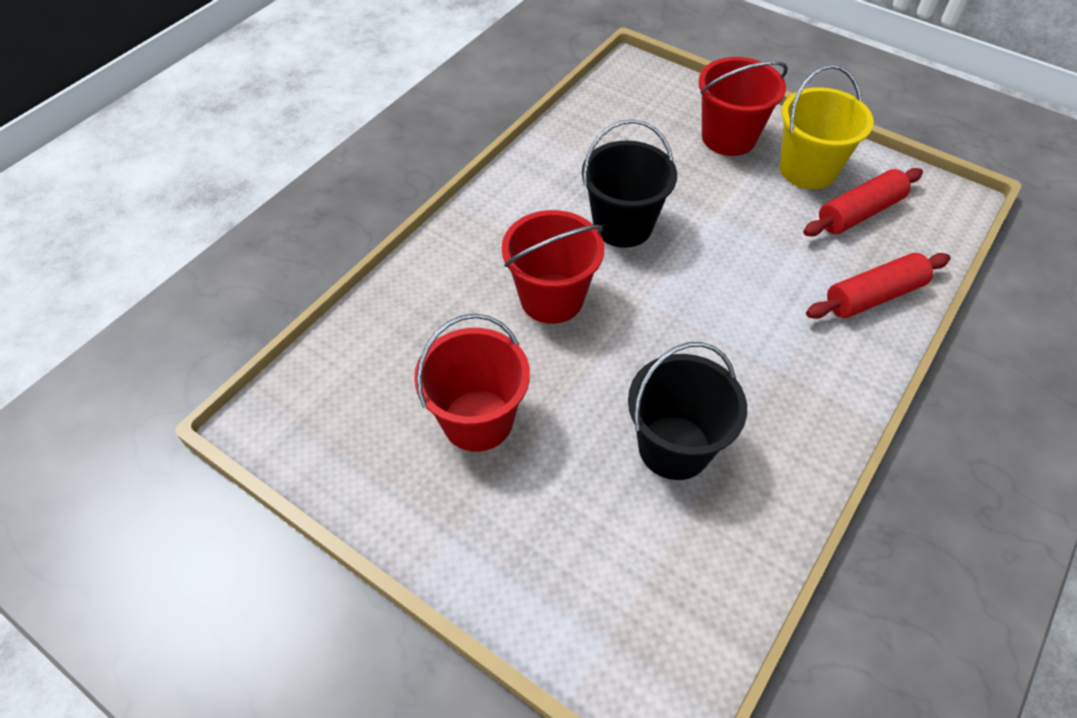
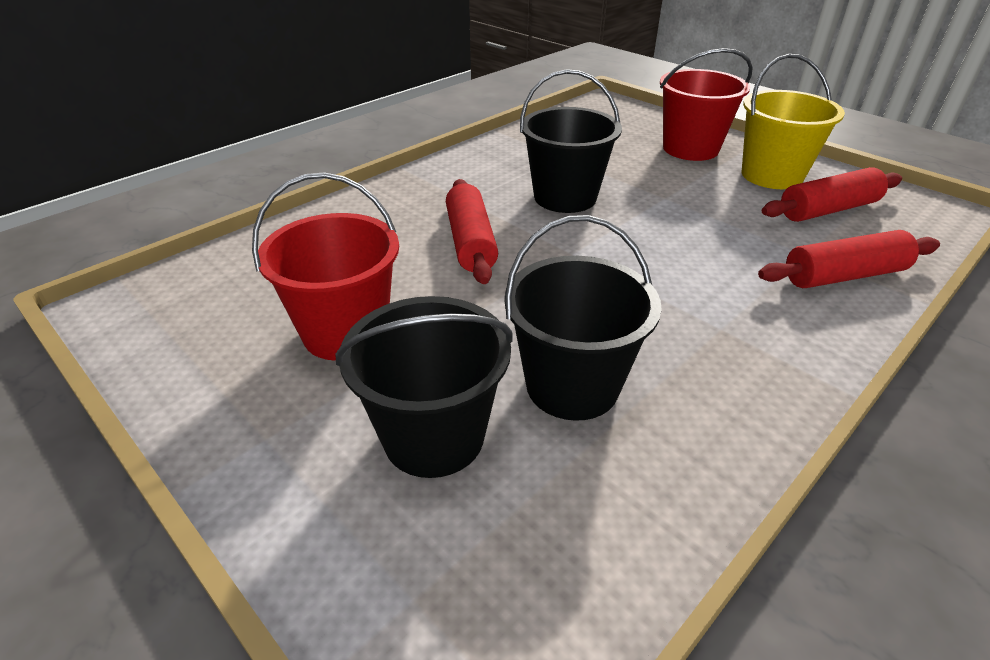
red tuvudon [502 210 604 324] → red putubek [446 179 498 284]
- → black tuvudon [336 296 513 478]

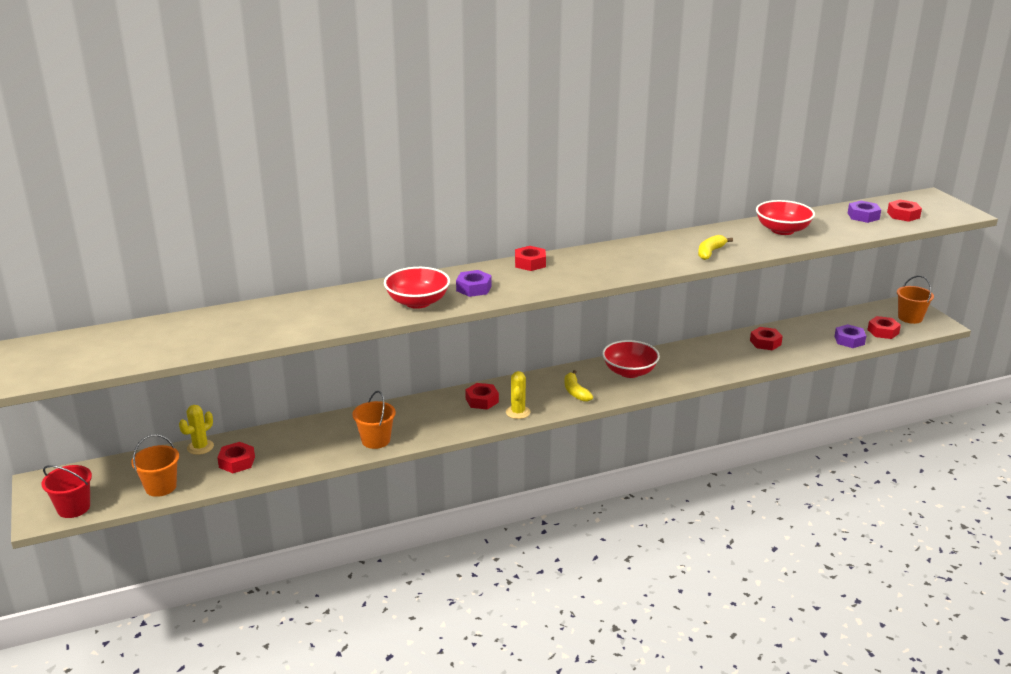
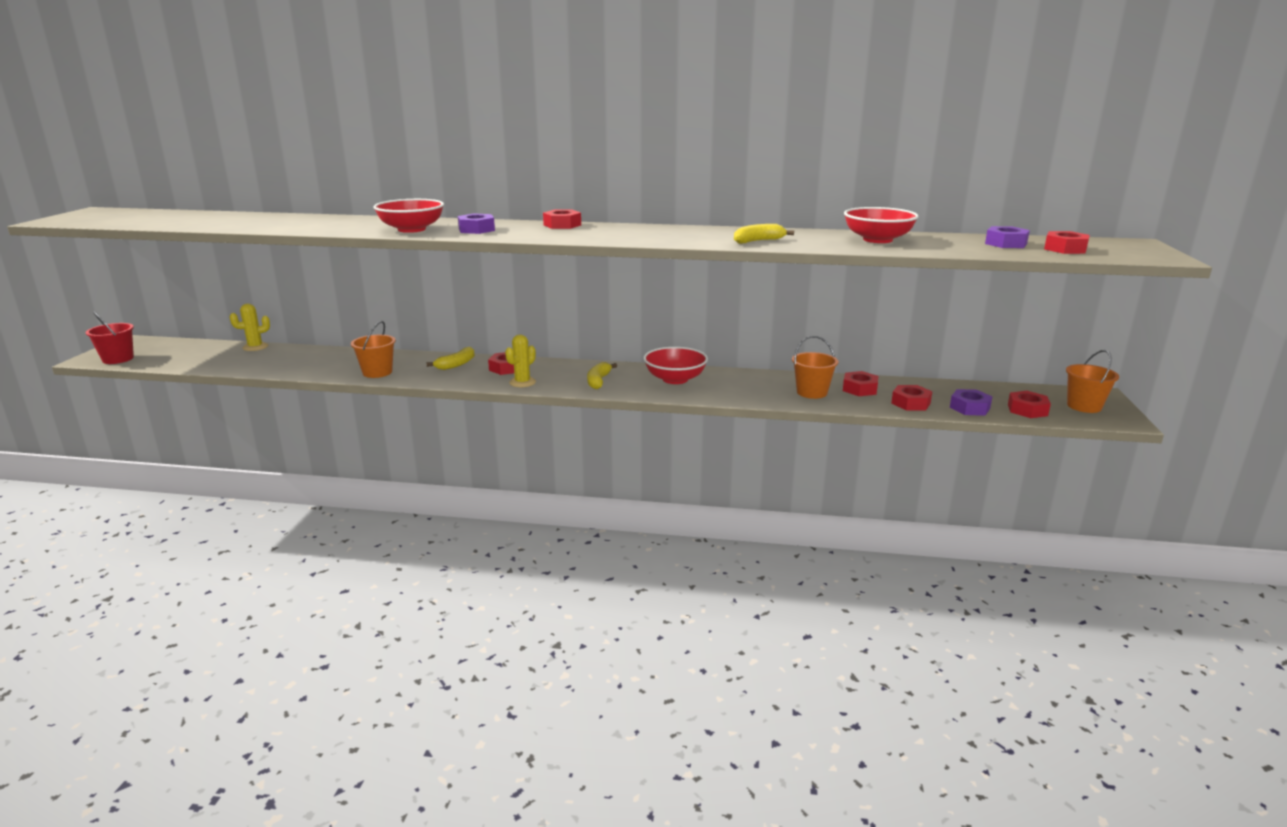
orange tuvudon [131 434 179 497] → orange tuvudon [792 336 838 399], shifted
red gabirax [217 442 255 473] → red gabirax [891 385 932 410], shifted
- → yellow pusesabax [427 347 475 370]

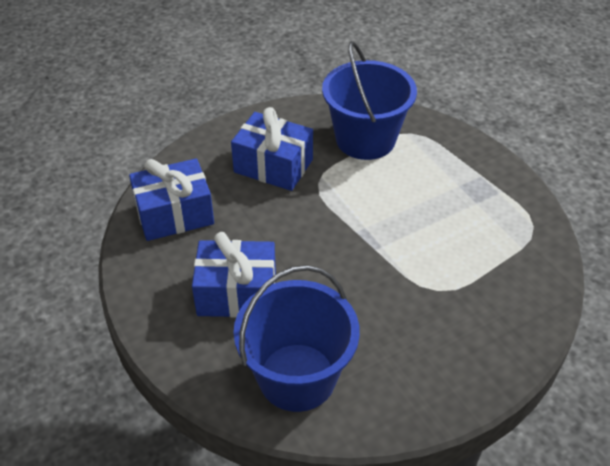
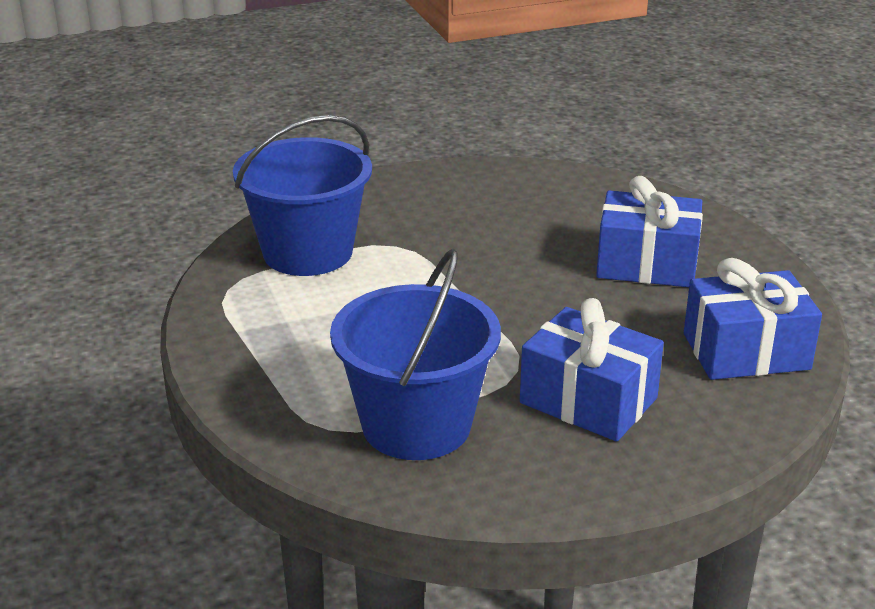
blue tuvudon [234 265 360 412] → blue tuvudon [233 115 372 276], shifted

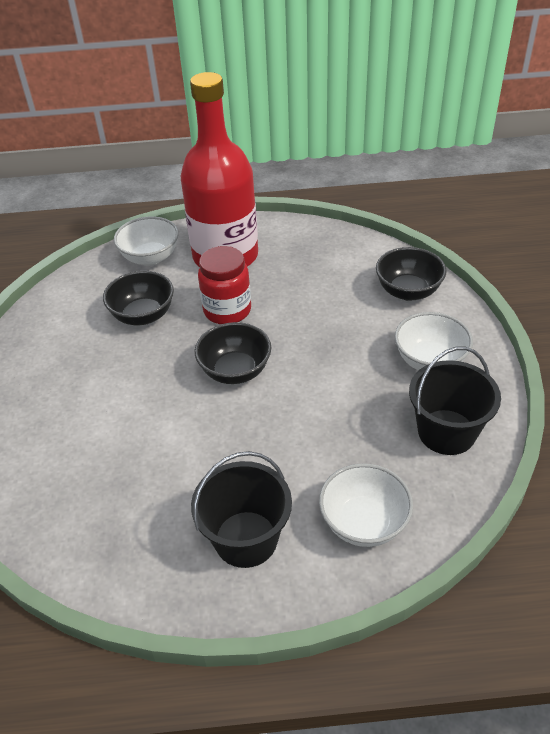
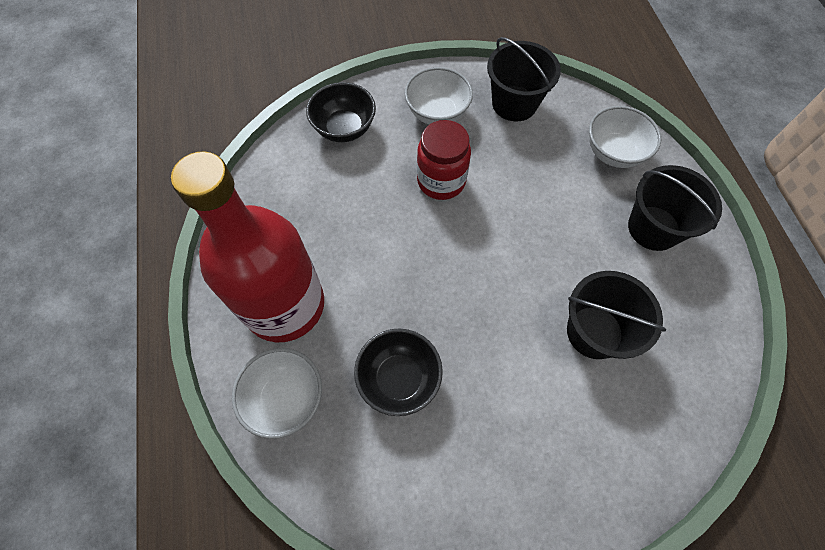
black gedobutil [195 322 271 384] → -
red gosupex [198 246 251 324] → red gosupex [417 120 471 200], shifted
- → black tuvudon [567 271 666 359]

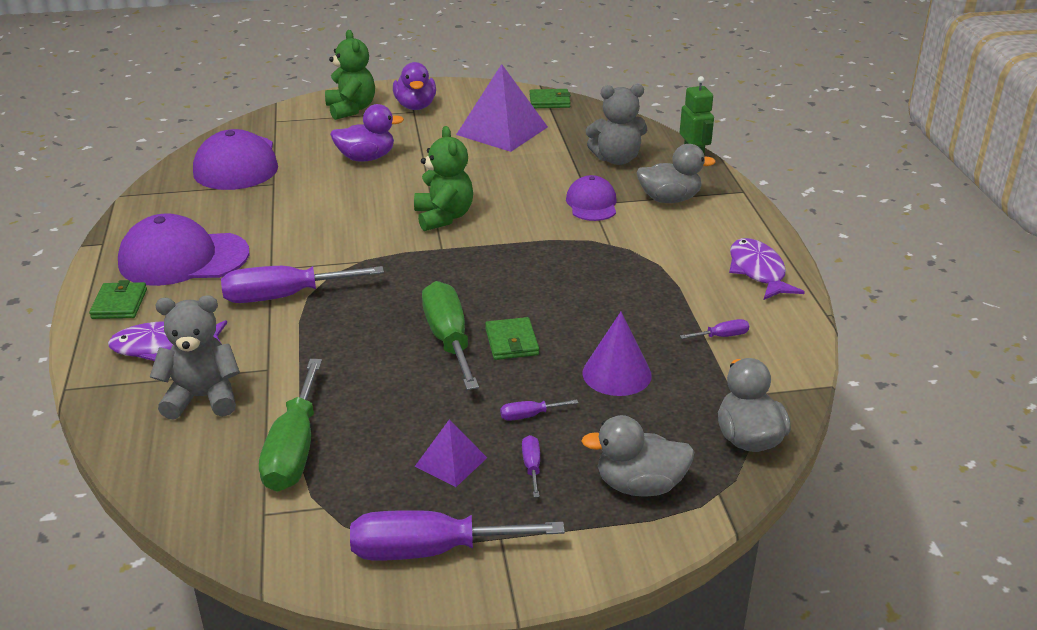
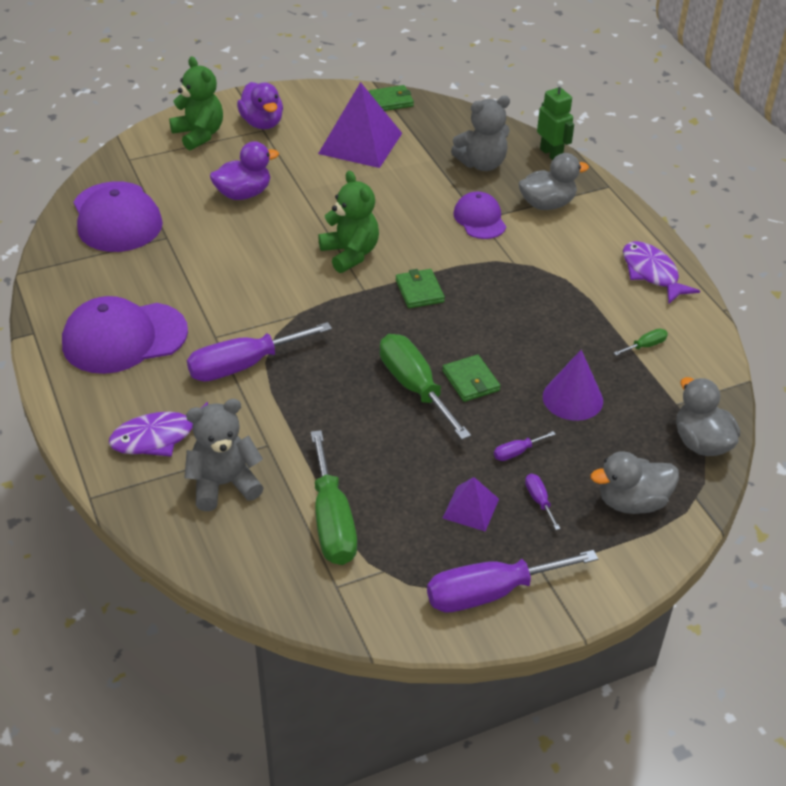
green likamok [89 280 147 319] → green likamok [396 269 445 308], shifted
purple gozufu [680 319 749 339] → green gozufu [614 329 668 355]

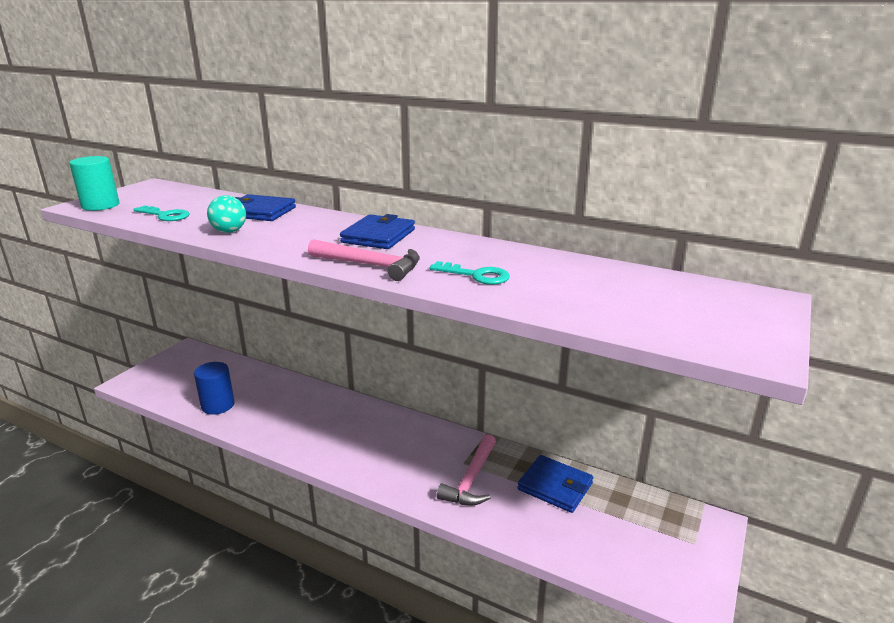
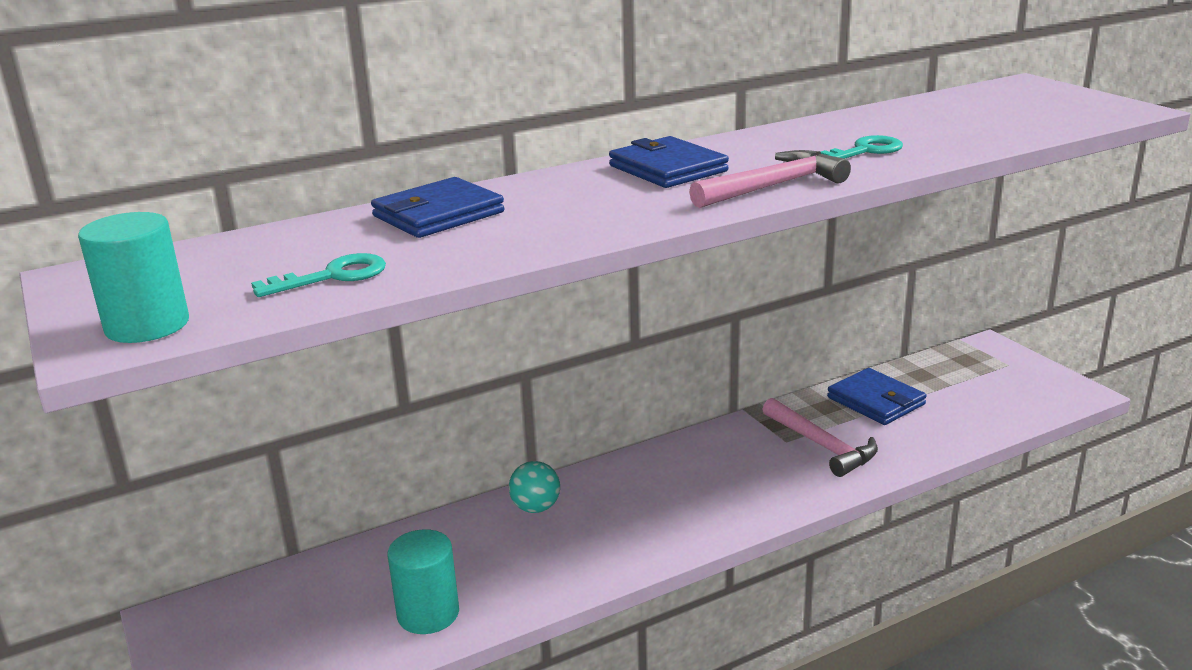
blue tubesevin [194 362 234 415] → turquoise tubesevin [387 529 459 634]
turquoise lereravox [207 195 246 233] → turquoise lereravox [509 461 560 513], shifted
blue likamok [517 455 593 513] → blue likamok [827 368 927 425], 75 degrees clockwise

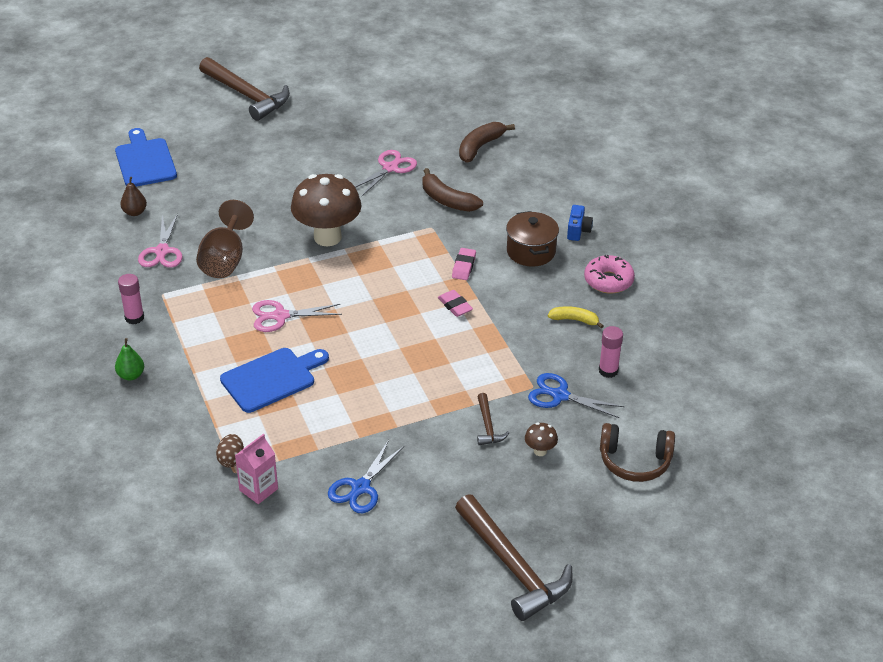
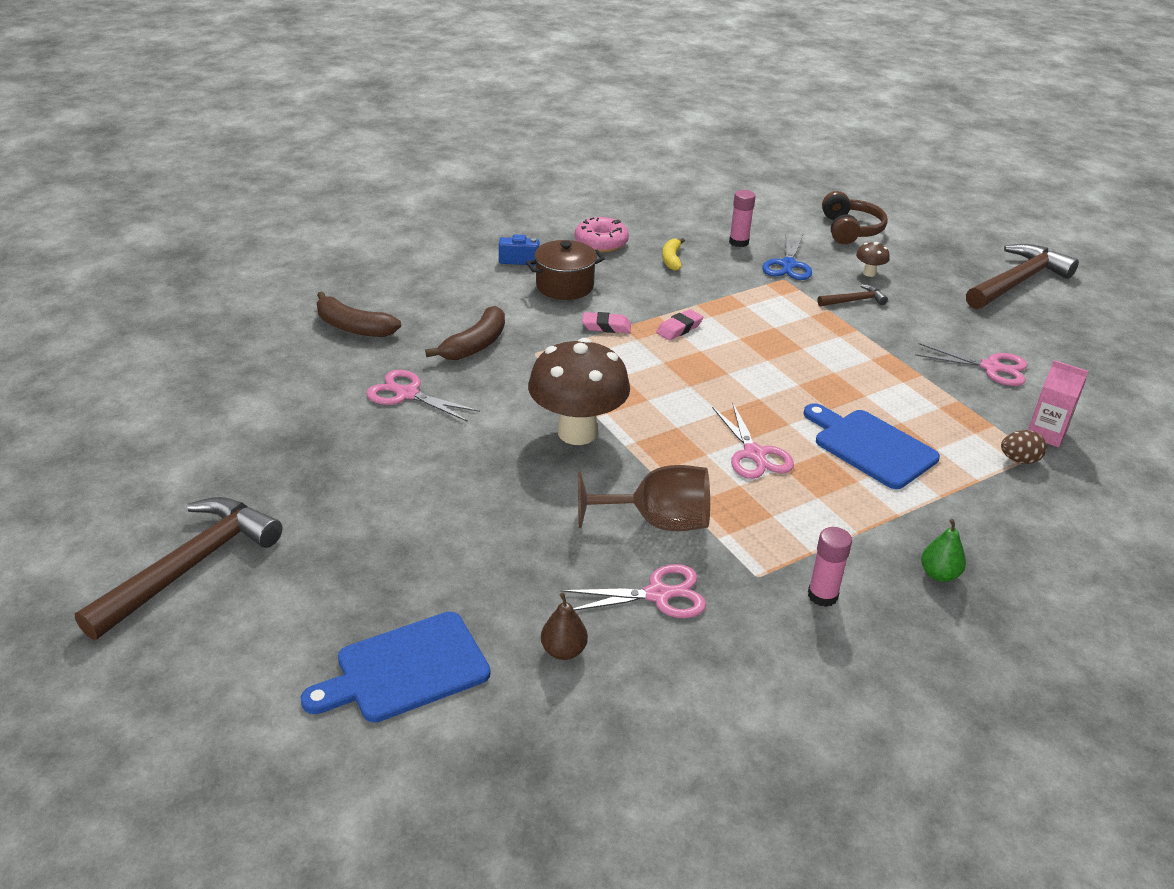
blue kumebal [328 440 404 513] → pink kumebal [915 343 1028 386]

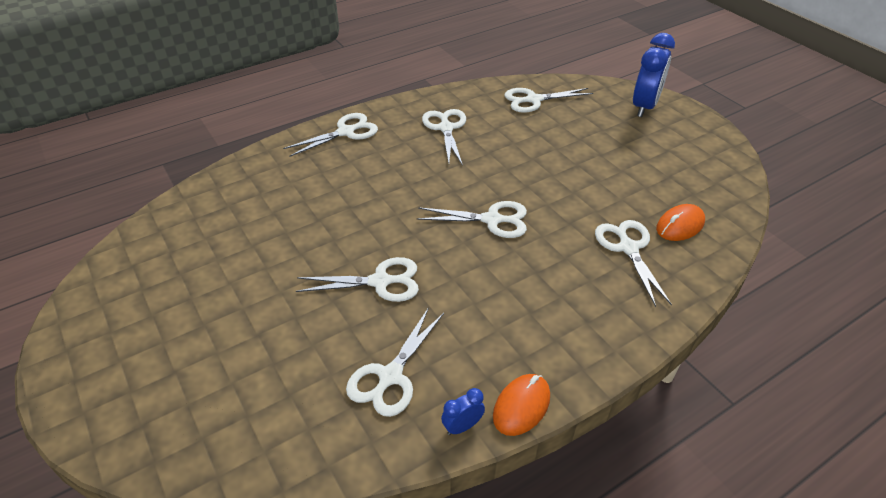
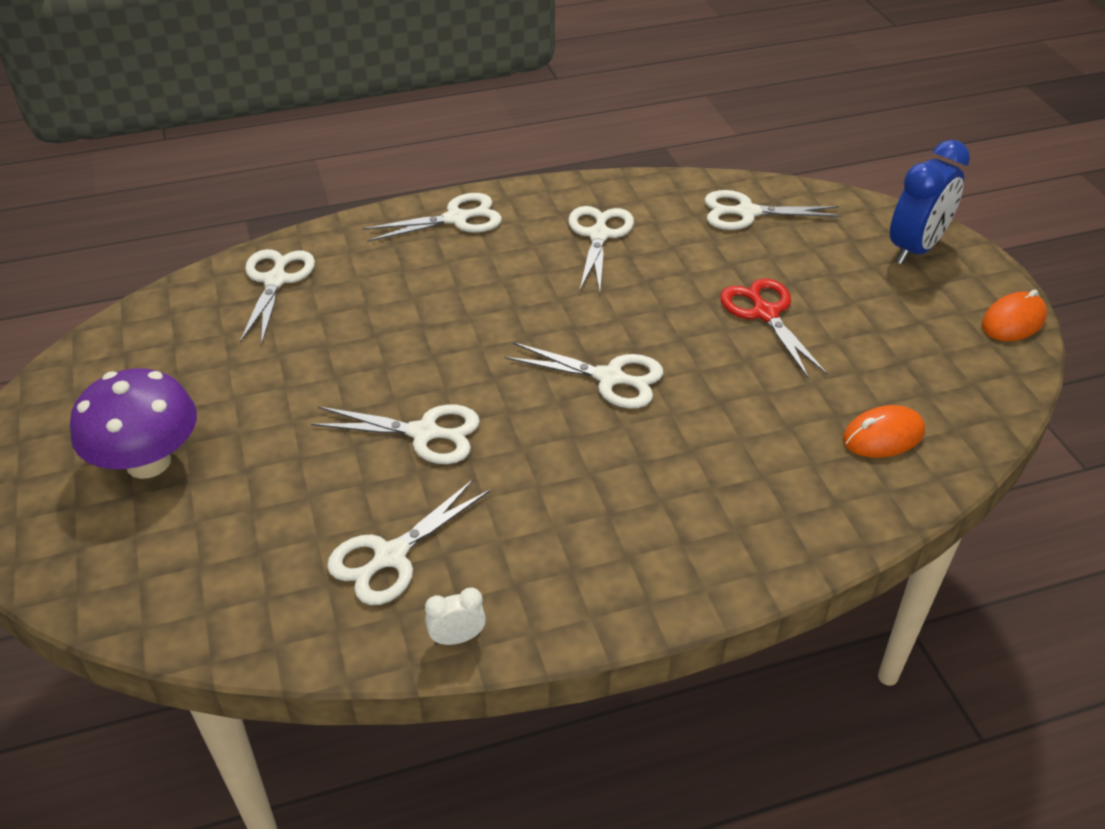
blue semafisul [441 388 485 435] → white semafisul [425 588 486 645]
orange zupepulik [493 374 550 436] → orange zupepulik [982 290 1047 341], shifted
white kumebal [595 220 672 307] → white kumebal [240 249 315 345], shifted
- → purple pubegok [70 368 197 479]
- → red kumebal [720 278 828 378]

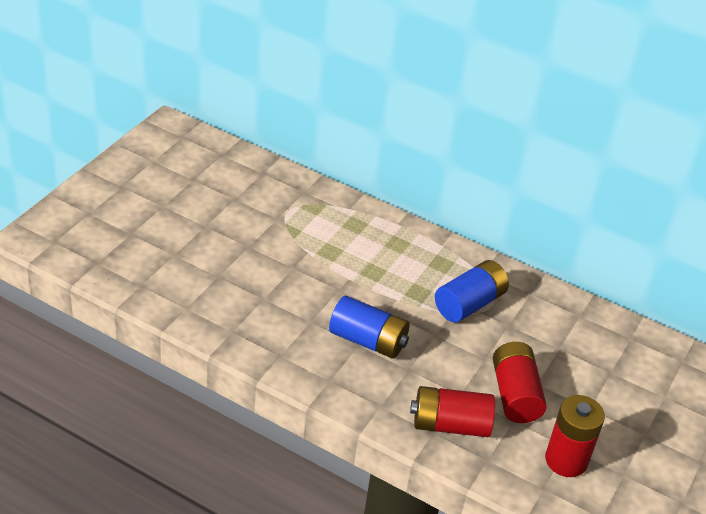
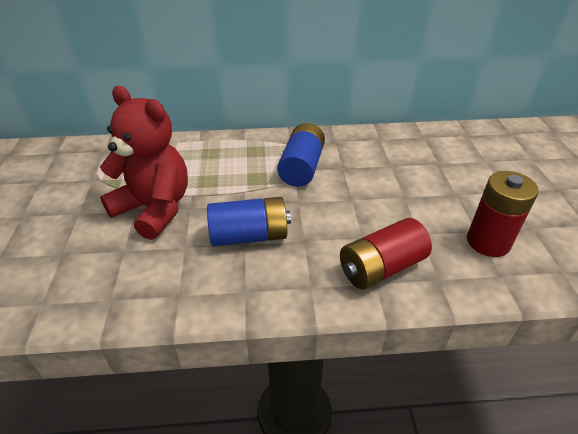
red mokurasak [493 342 547 423] → -
- → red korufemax [100 86 188 240]

